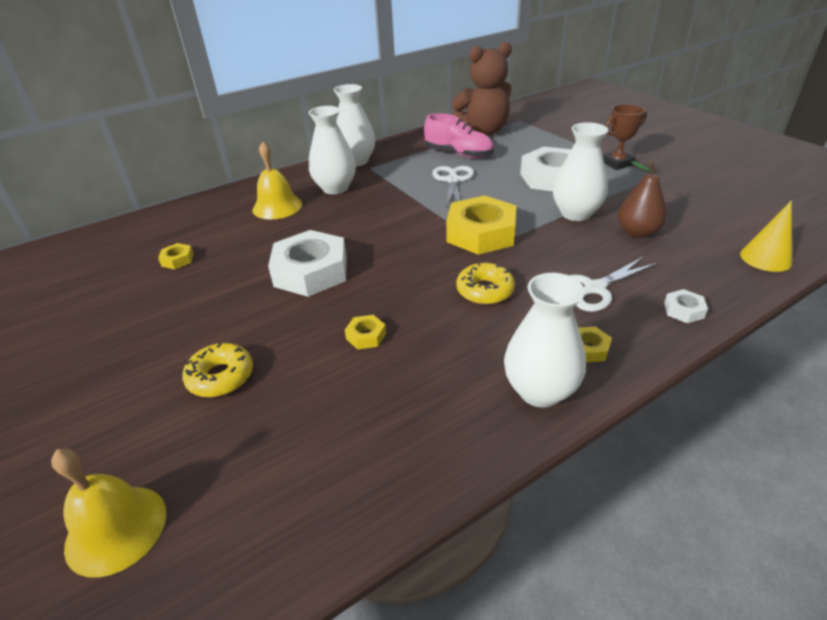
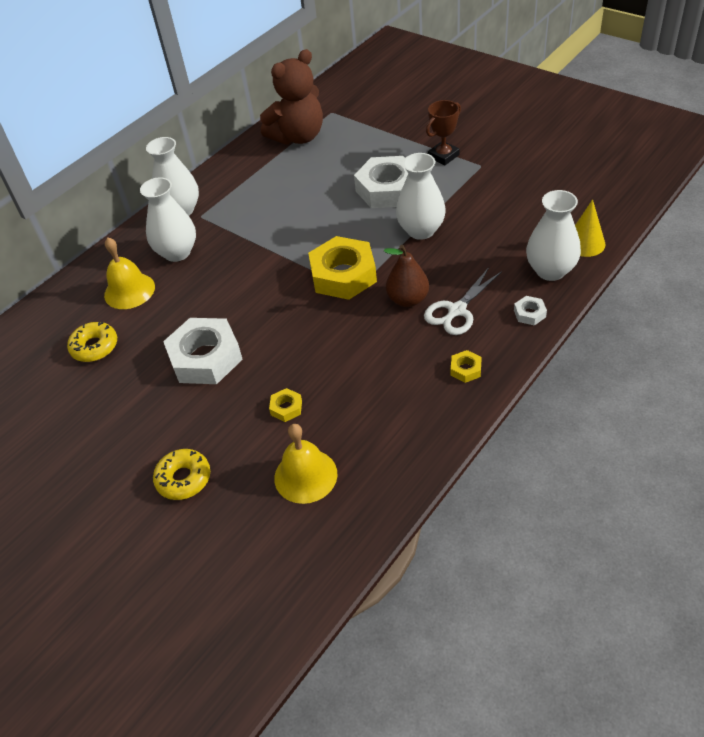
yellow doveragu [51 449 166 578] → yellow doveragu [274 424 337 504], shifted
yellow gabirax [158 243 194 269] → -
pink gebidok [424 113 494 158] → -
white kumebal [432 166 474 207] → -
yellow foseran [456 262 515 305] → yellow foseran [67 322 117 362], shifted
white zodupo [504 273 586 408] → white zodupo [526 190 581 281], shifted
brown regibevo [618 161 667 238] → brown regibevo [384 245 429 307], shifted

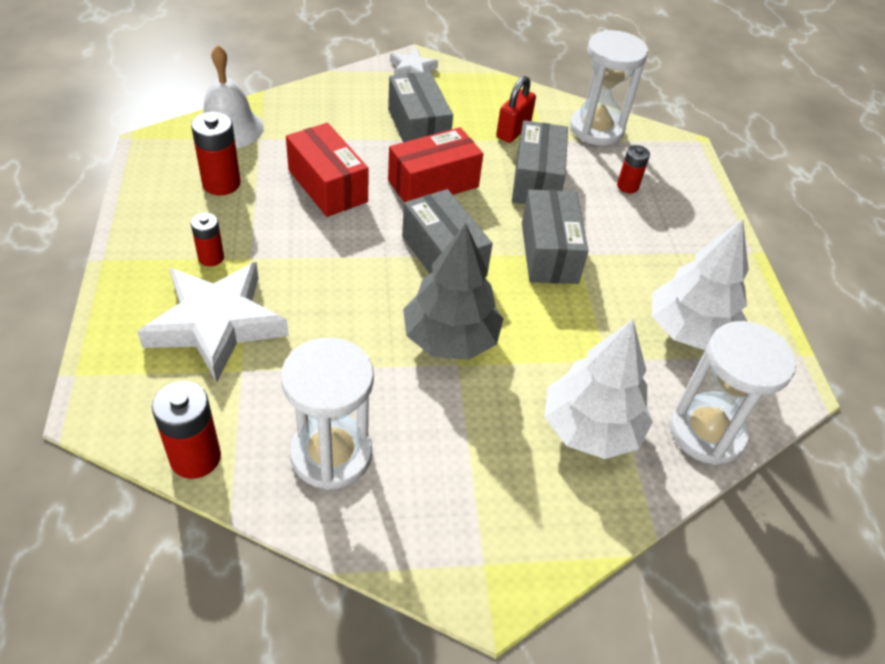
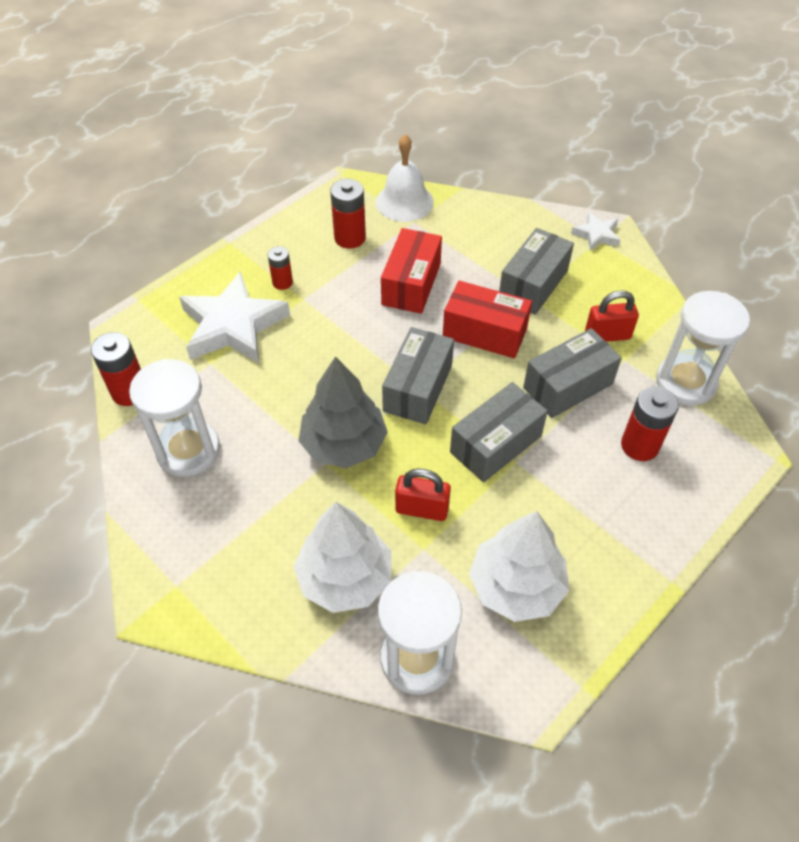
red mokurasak [617 145 650 193] → red mokurasak [621 386 679 461], x1.61
- → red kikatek [395 468 451 521]

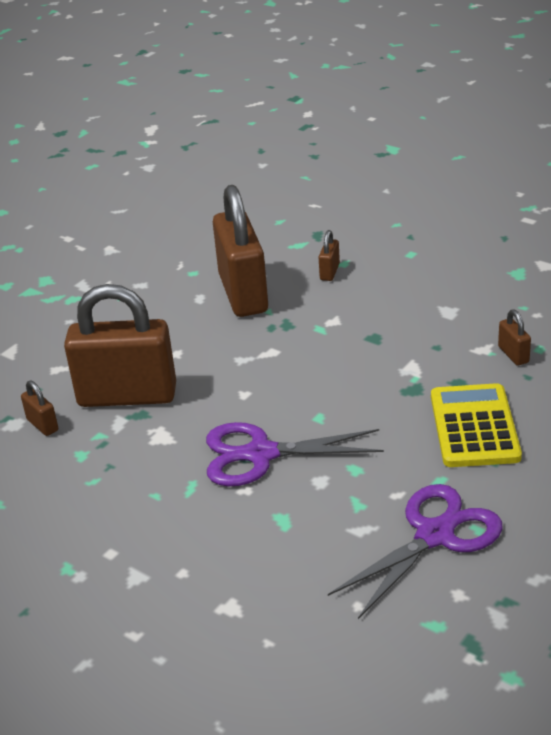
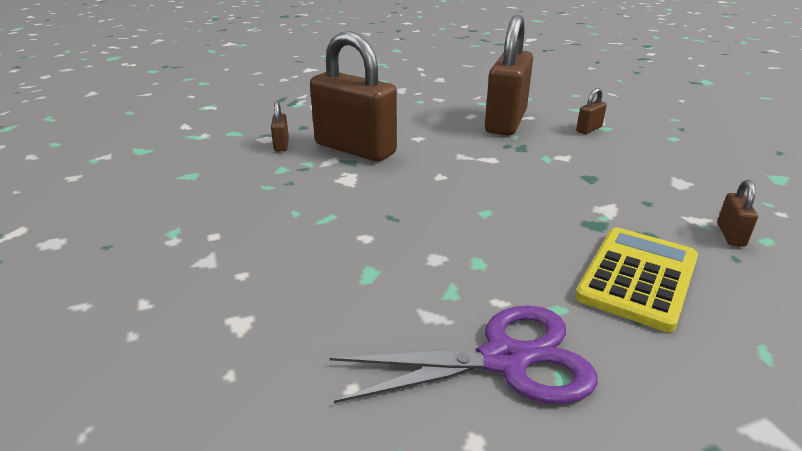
purple kumebal [206 422 384 487] → -

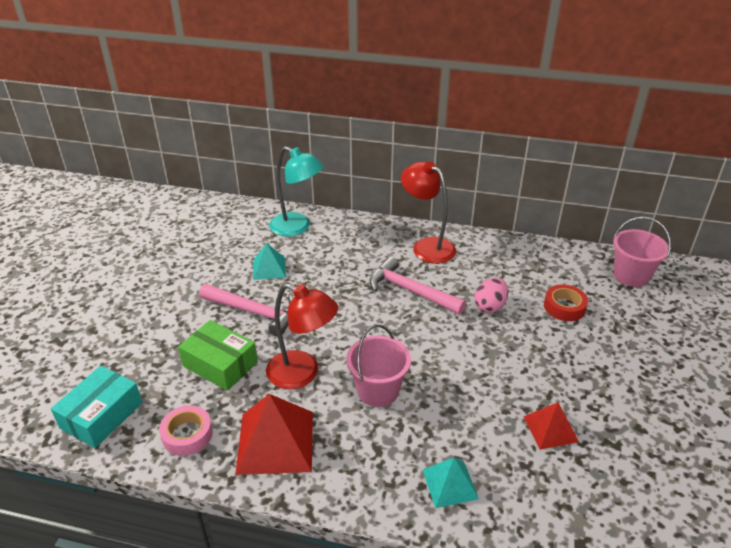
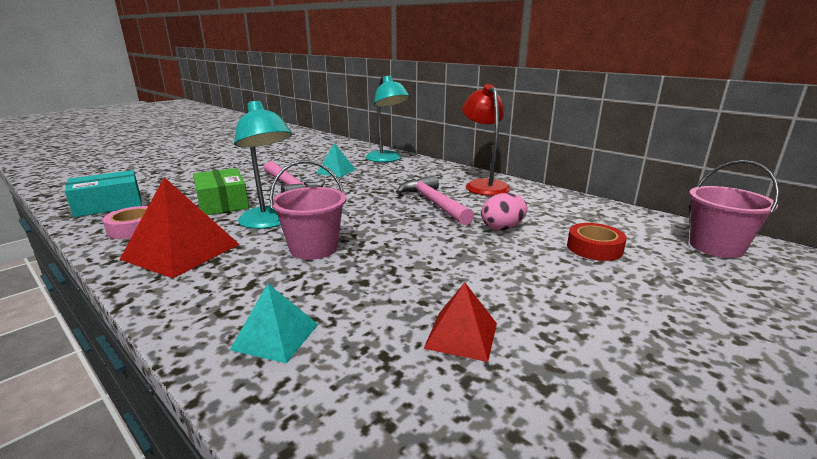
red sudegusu [266 283 338 389] → turquoise sudegusu [234 101 292 229]

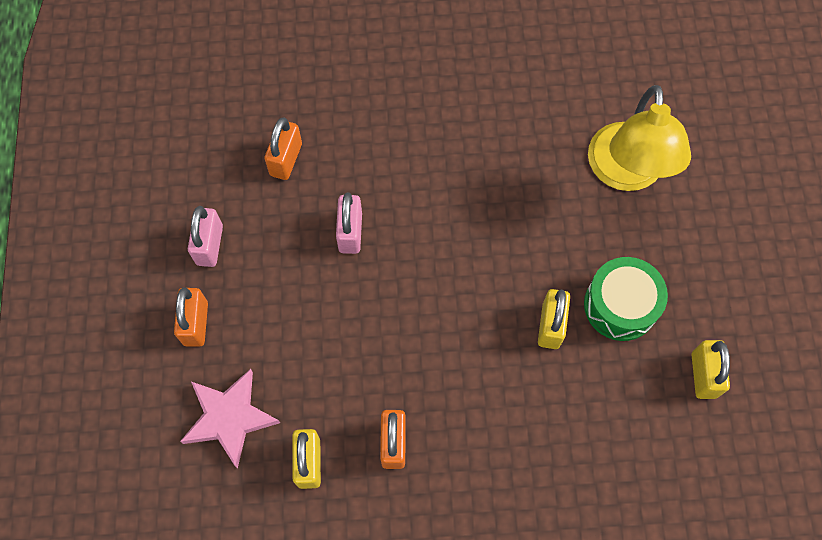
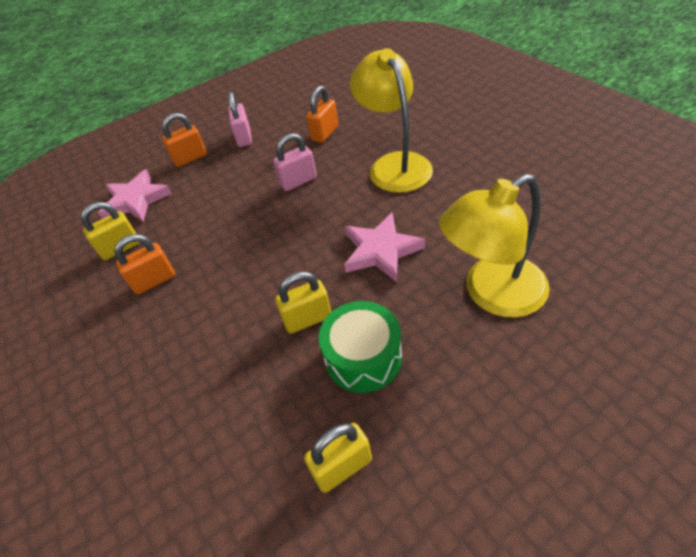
pink kikatek [188 206 223 267] → pink kikatek [228 91 252 147], 75 degrees counterclockwise
orange kikatek [264 117 302 180] → orange kikatek [306 86 338 143], 45 degrees counterclockwise
- → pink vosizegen [344 213 425 282]
- → yellow sudegusu [350 48 433 193]

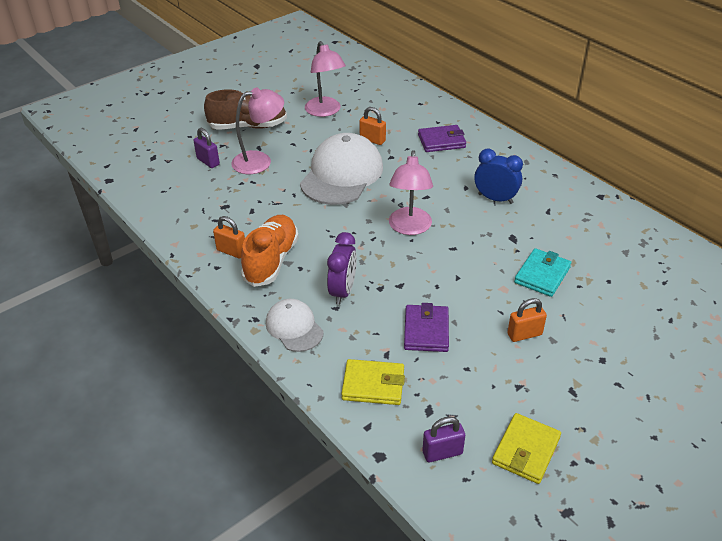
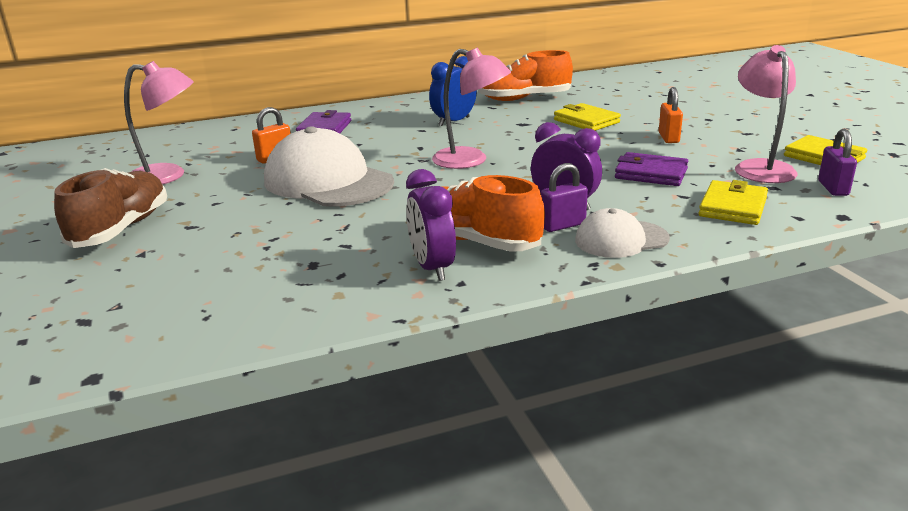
purple kikatek [194 128 220 168] → purple kikatek [541 163 588 232], shifted
orange kikatek [213 216 245 259] → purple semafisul [406 169 456 281]
pink sudegusu [231 87 284 174] → pink sudegusu [735 45 798 183], shifted
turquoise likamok [514 248 571 297] → yellow likamok [554 103 621 131]
- → orange gebidok [478 50 573 101]

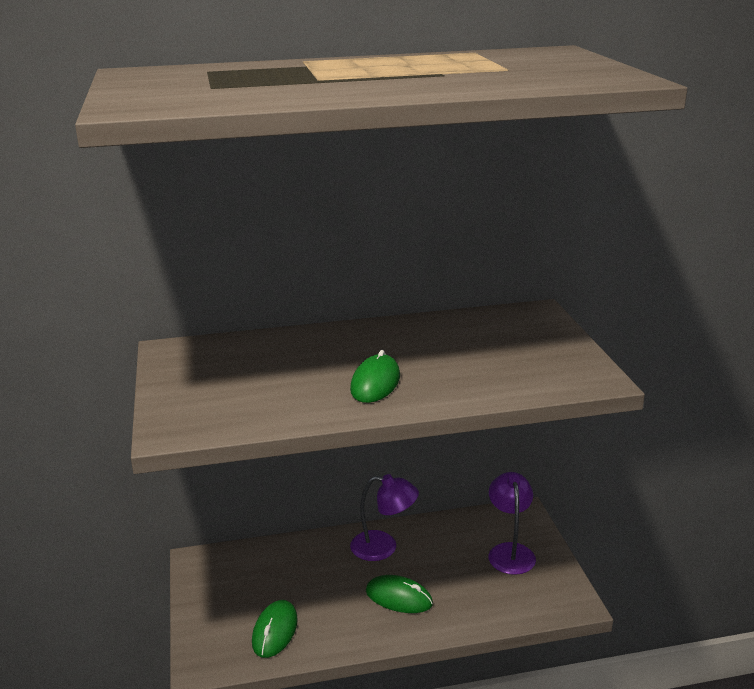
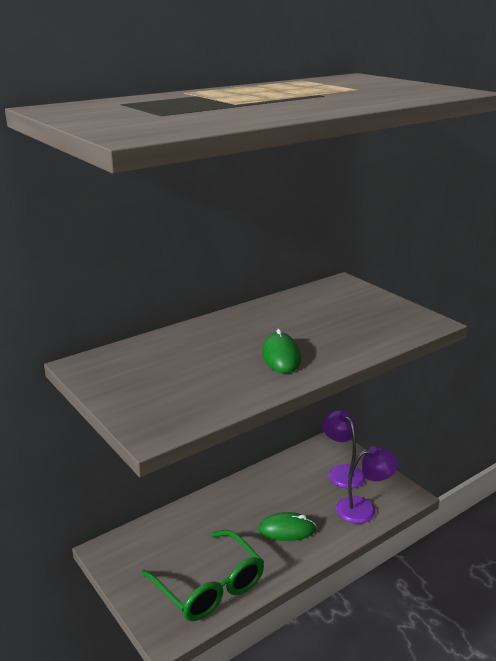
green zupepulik [252 600 298 658] → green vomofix [141 530 264 621]
purple sudegusu [350 474 419 561] → purple sudegusu [336 446 399 524], shifted

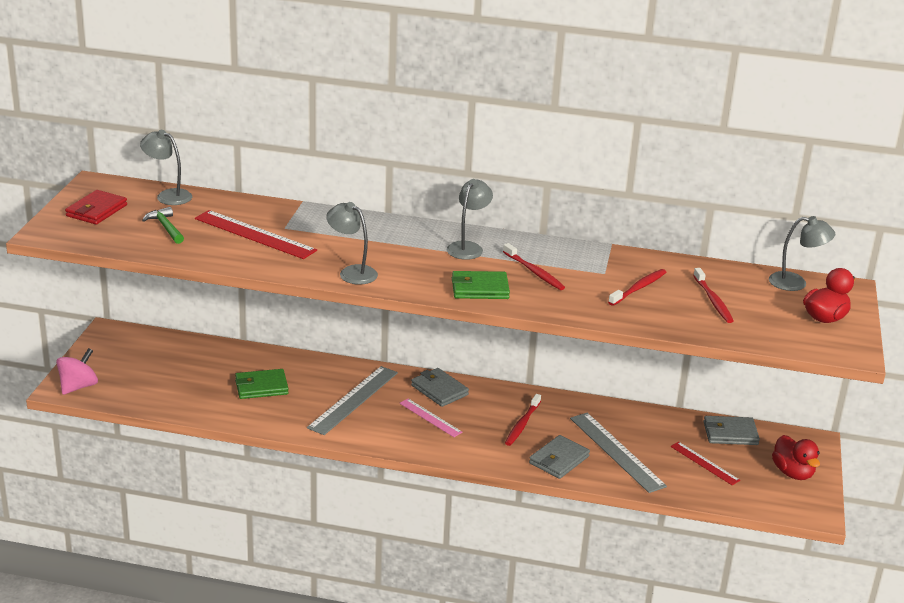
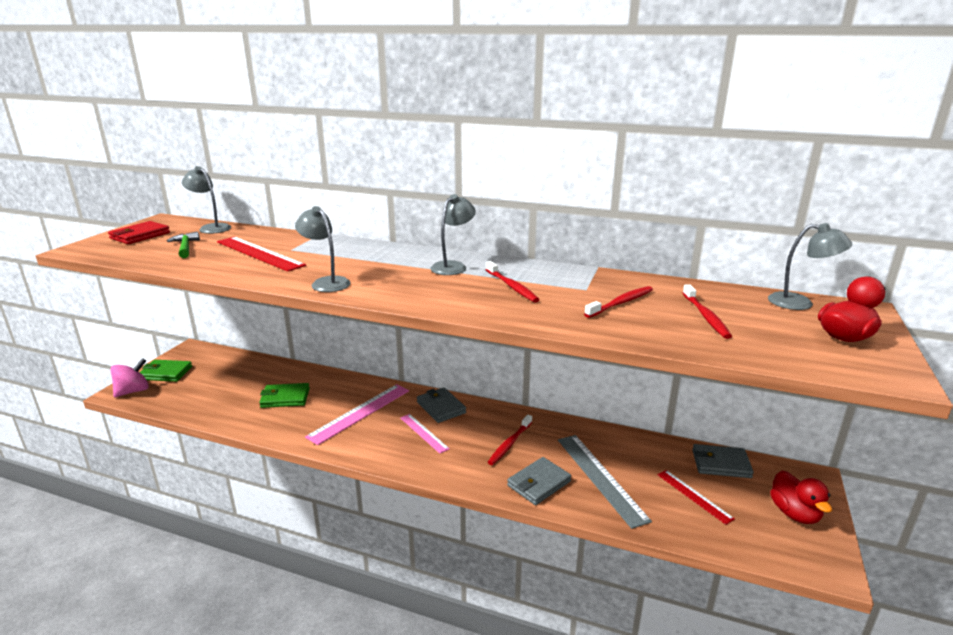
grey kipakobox [307 366 398 435] → pink kipakobox [305 384 409 445]
green likamok [452 271 510 299] → green likamok [140 360 192 382], shifted

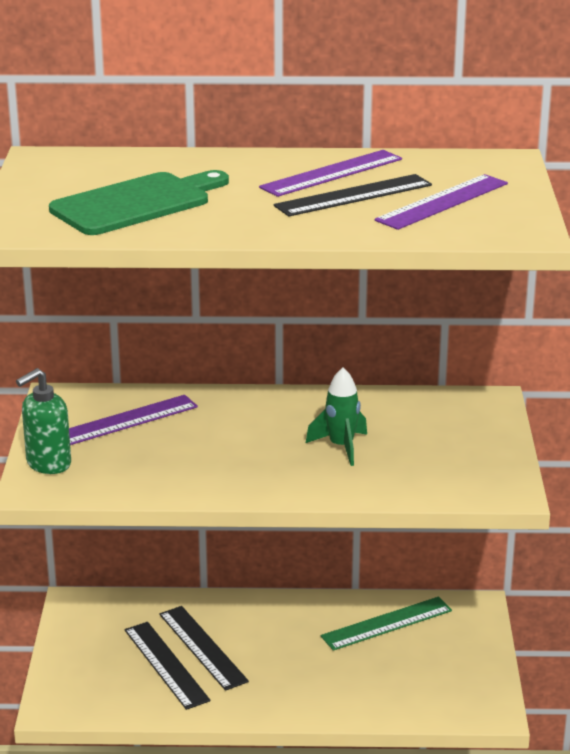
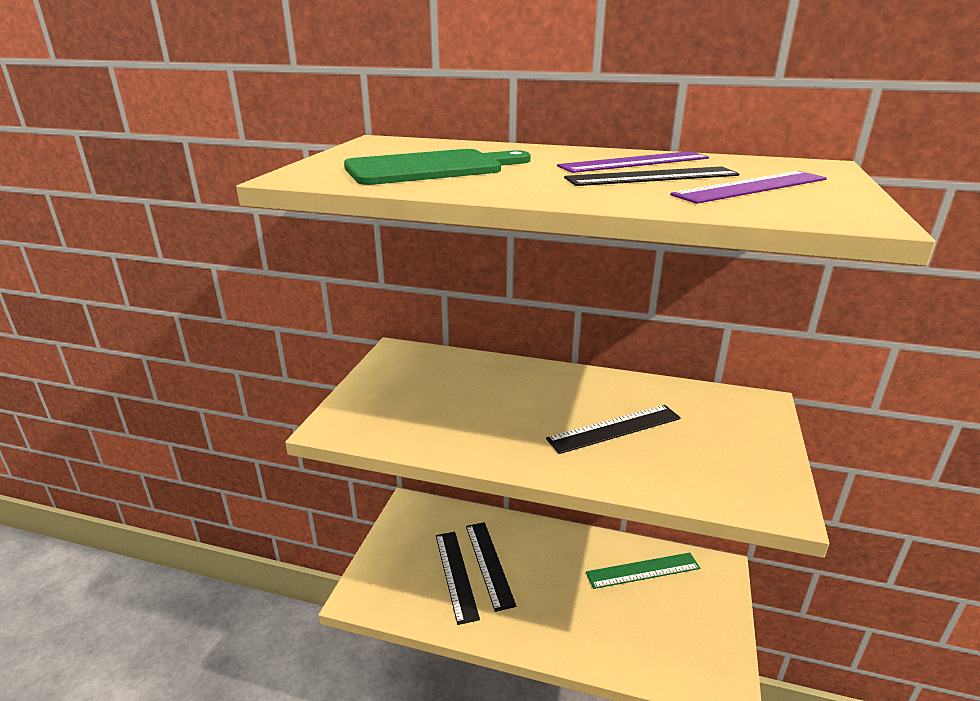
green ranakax [16 368 71 474] → -
purple kipakobox [69 395 198 445] → -
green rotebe [306 368 367 466] → black kipakobox [546 405 681 454]

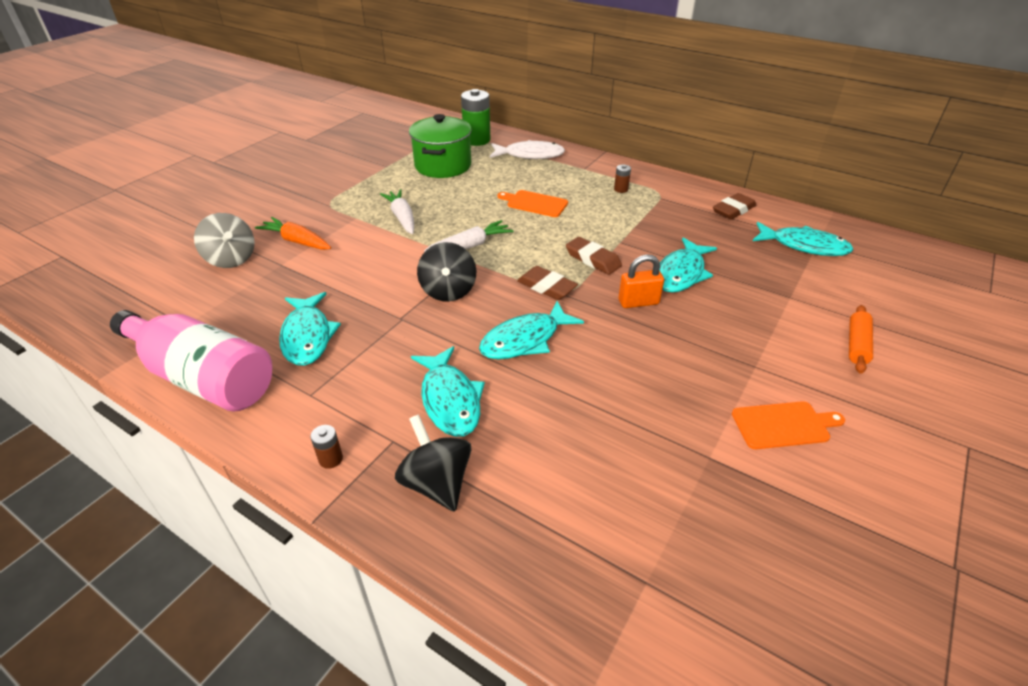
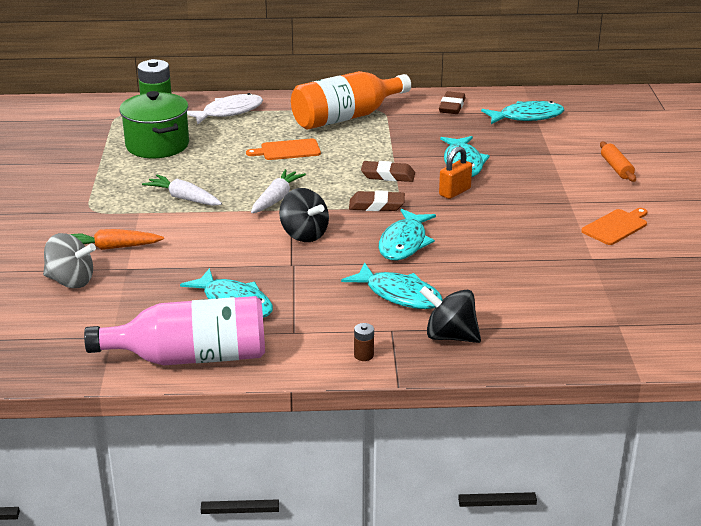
brown mokurasak [614 164 631 193] → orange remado [291 71 411 130]

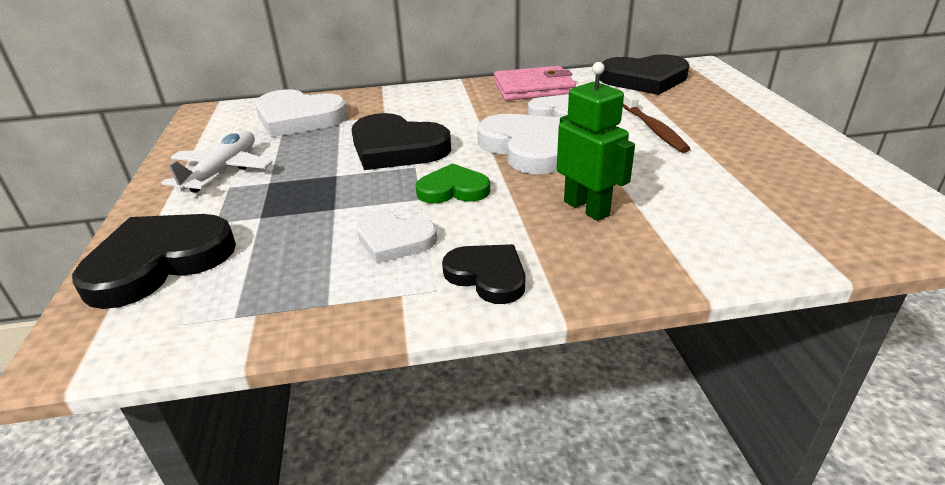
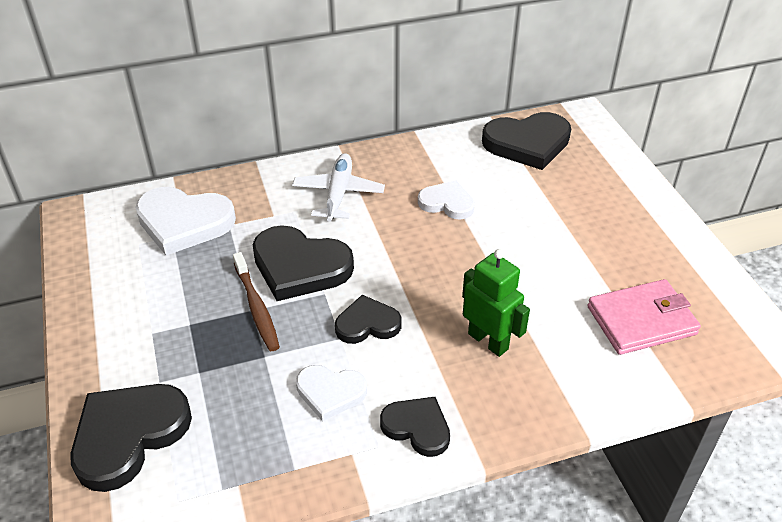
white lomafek [161 131 273 193] → white lomafek [292 153 385 222], shifted
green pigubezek [416 163 490 204] → black pigubezek [335 295 401 344]
white pigubezek [477 114 561 174] → -
pink likamok [494 66 576 101] → pink likamok [587 279 701 355], shifted
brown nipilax [623 92 690 153] → brown nipilax [233 252 280 351], shifted

